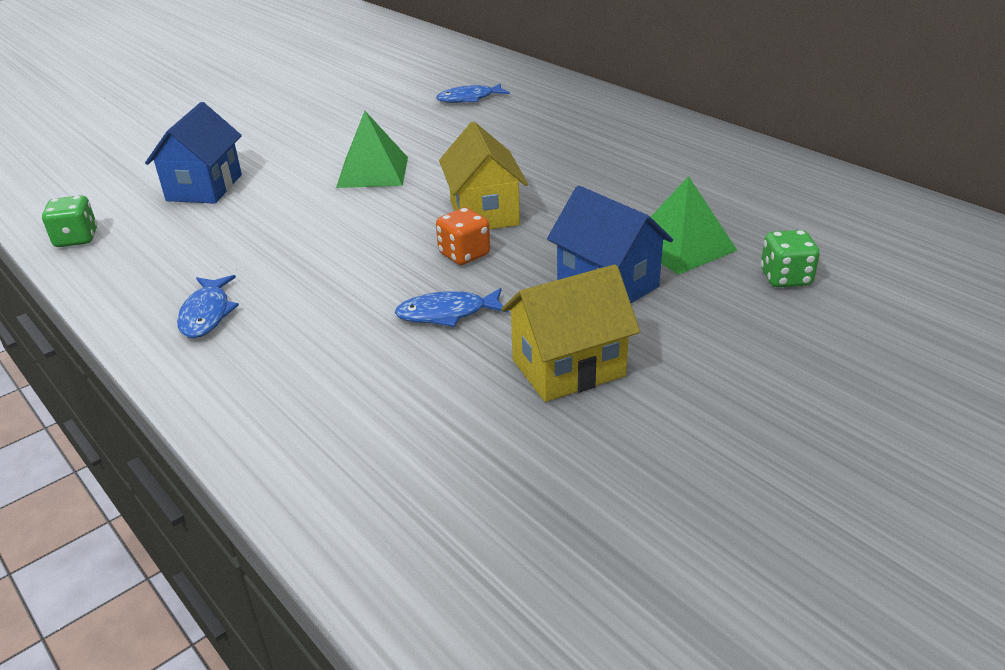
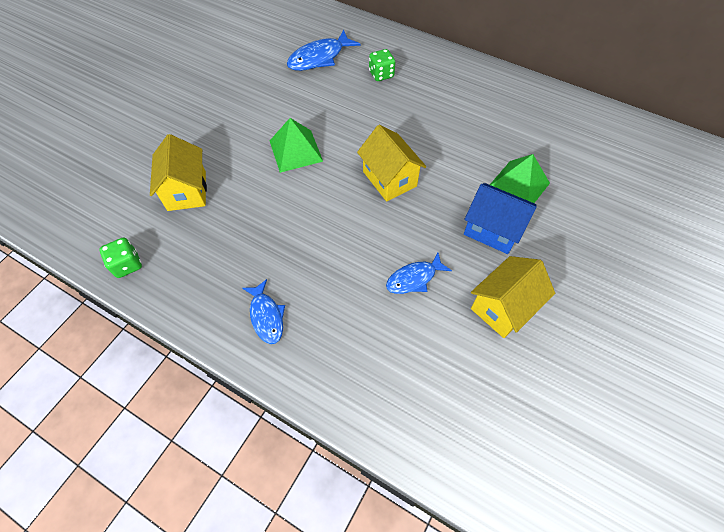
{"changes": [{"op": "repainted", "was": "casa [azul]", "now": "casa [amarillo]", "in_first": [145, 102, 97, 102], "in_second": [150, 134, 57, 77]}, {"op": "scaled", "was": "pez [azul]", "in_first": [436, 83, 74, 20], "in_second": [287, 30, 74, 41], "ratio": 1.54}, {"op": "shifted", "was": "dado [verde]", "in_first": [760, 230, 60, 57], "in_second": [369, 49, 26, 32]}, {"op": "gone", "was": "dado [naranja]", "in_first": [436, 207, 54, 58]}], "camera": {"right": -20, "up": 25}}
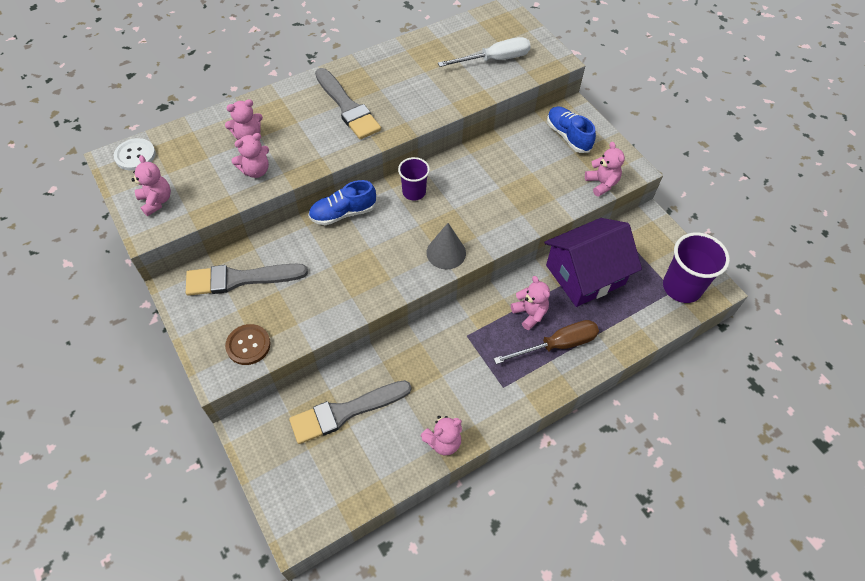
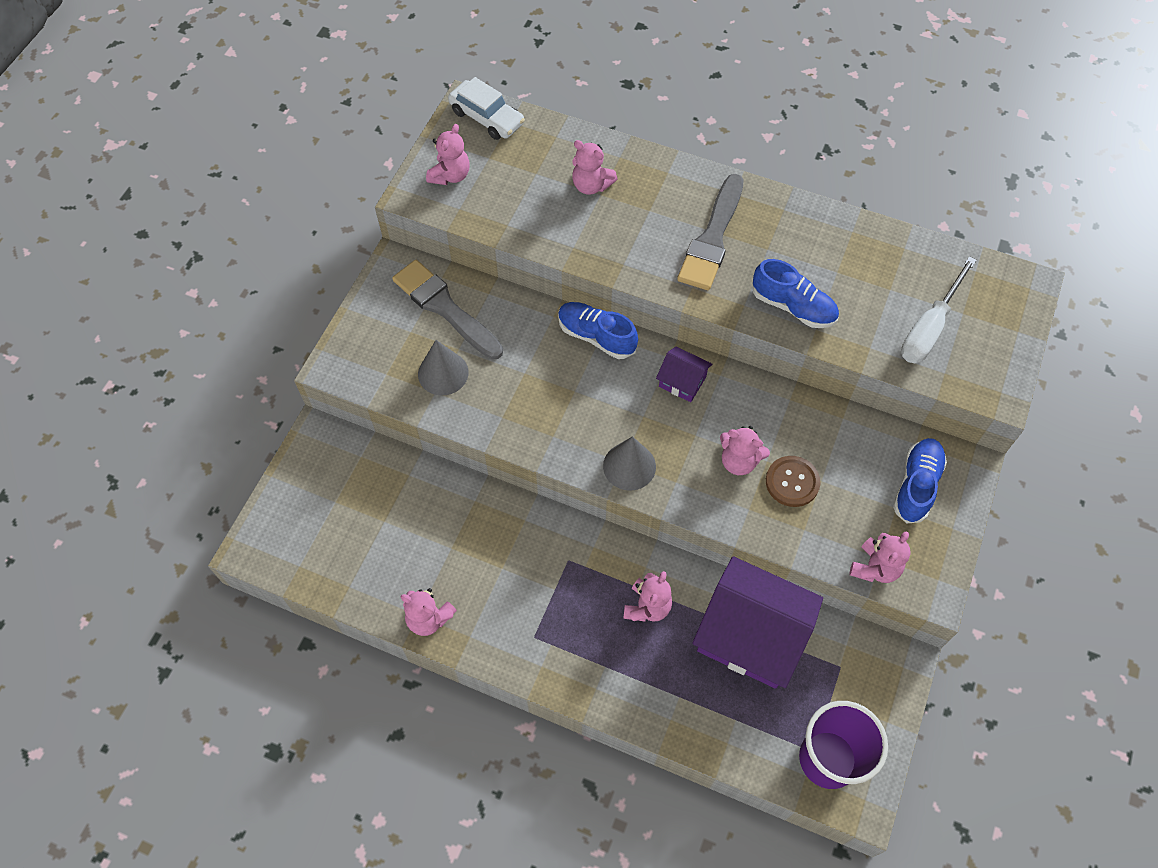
{"changes": [{"op": "new", "now": "cono [gris]", "in_second": [418, 340, 51, 55]}, {"op": "swapped", "was": "botón [blanco]", "now": "coche [blanco]", "in_first": [114, 138, 42, 33], "in_second": [448, 77, 77, 63]}, {"op": "swapped", "was": "vaso [morado]", "now": "casa [morado]", "in_first": [398, 157, 32, 44], "in_second": [656, 347, 57, 55]}, {"op": "shifted", "was": "osito [rosa]", "in_first": [231, 133, 38, 45], "in_second": [720, 426, 50, 49]}, {"op": "new", "now": "zapato [azul]", "in_second": [753, 259, 86, 69]}, {"op": "shifted", "was": "botón [marrón]", "in_first": [225, 324, 46, 41], "in_second": [766, 456, 55, 51]}, {"op": "rotated", "was": "destornillador [blanco]", "in_first": [438, 37, 93, 30], "in_second": [901, 256, 76, 107], "clockwise": 90}, {"op": "gone", "was": "pincel [gris]", "in_first": [289, 380, 123, 64]}, {"op": "gone", "was": "destornillador [marrón]", "in_first": [494, 320, 105, 44]}], "camera": {"right": 55, "up": 5}}
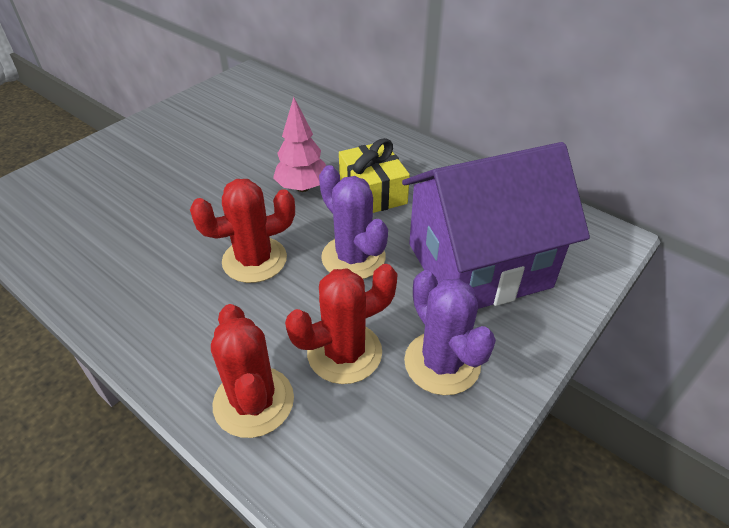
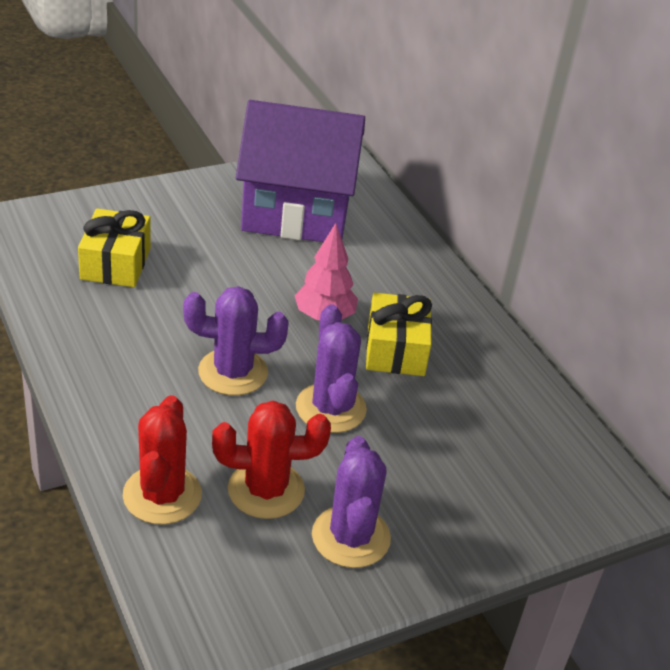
{"changes": [{"op": "new", "now": "regalo [amarillo]", "in_second": [78, 208, 73, 79]}, {"op": "repainted", "was": "cactus [rojo]", "now": "cactus [morado]", "in_first": [190, 179, 105, 104], "in_second": [183, 286, 106, 109]}, {"op": "shifted", "was": "casa [morado]", "in_first": [402, 142, 188, 167], "in_second": [236, 100, 129, 142]}], "camera": {"right": 20, "up": -5}}
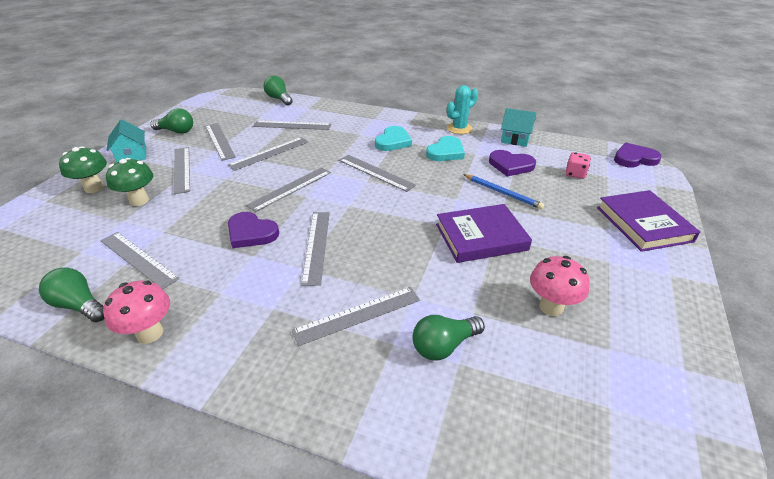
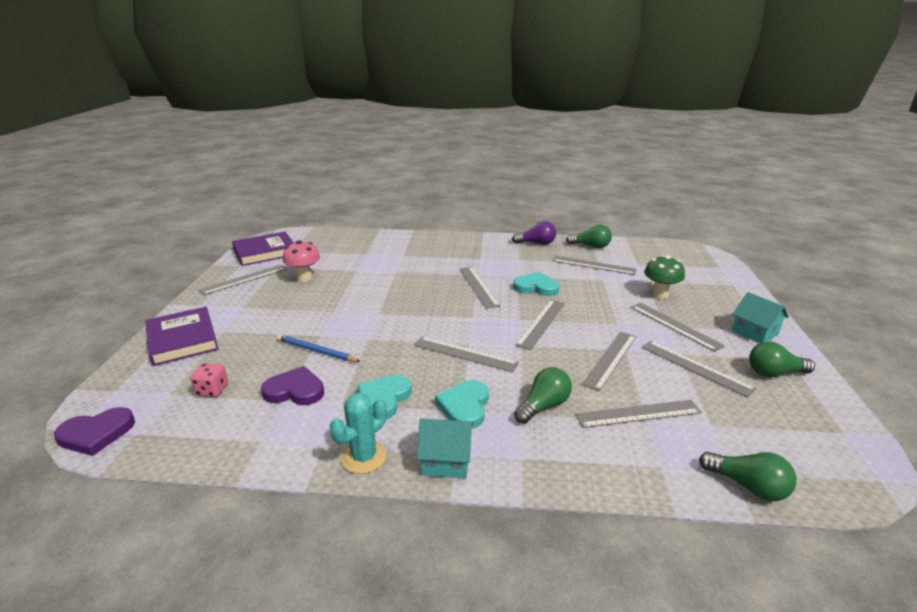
{"changes": [{"op": "shifted", "was": "regla [gris]", "in_first": [292, 287, 128, 59], "in_second": [198, 265, 89, 30]}, {"op": "shifted", "was": "libro [morado]", "in_first": [436, 204, 96, 59], "in_second": [232, 232, 62, 34]}, {"op": "shifted", "was": "casa [turquesa]", "in_first": [501, 108, 35, 39], "in_second": [417, 419, 56, 59]}, {"op": "swapped", "was": "seta [rosa]", "now": "bombilla [morado]", "in_first": [103, 280, 67, 64], "in_second": [512, 221, 44, 24]}, {"op": "repainted", "was": "corazón [morado]", "now": "corazón [turquesa]", "in_first": [228, 212, 51, 36], "in_second": [513, 272, 46, 24]}, {"op": "shifted", "was": "bombilla [verde]", "in_first": [413, 315, 72, 46], "in_second": [514, 367, 58, 57]}, {"op": "gone", "was": "seta [verde]", "in_first": [59, 146, 48, 47]}], "camera": {"right": 165, "up": -10}}
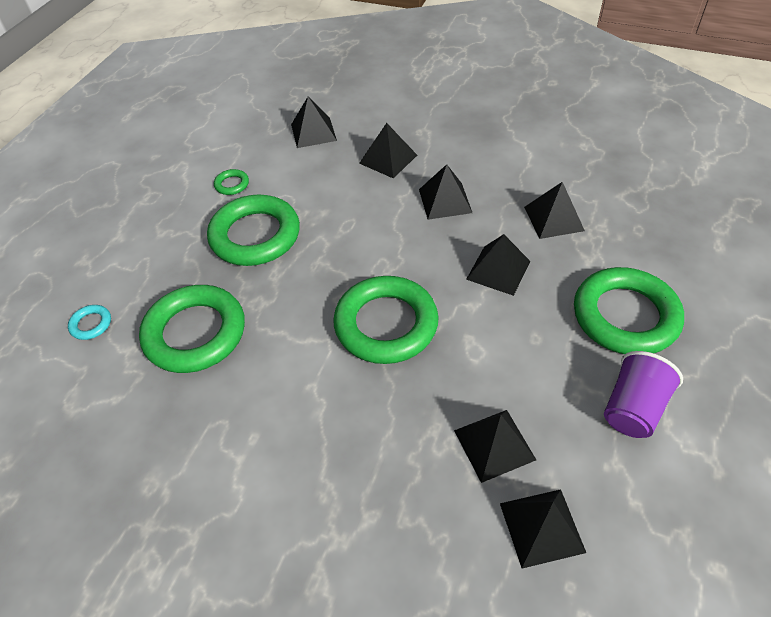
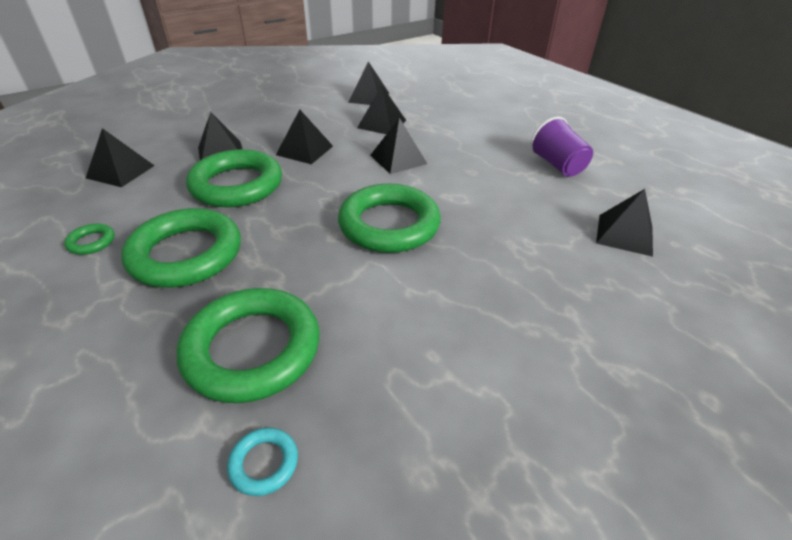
{"changes": [{"op": "shifted", "was": "anillo [verde]", "in_first": [574, 267, 110, 87], "in_second": [186, 149, 96, 59]}, {"op": "shifted", "was": "anillo [turquesa]", "in_first": [68, 305, 43, 35], "in_second": [227, 427, 71, 69]}, {"op": "shifted", "was": "pirámide [negro]", "in_first": [454, 410, 82, 73], "in_second": [348, 62, 41, 43]}], "camera": {"right": -60, "up": -10}}
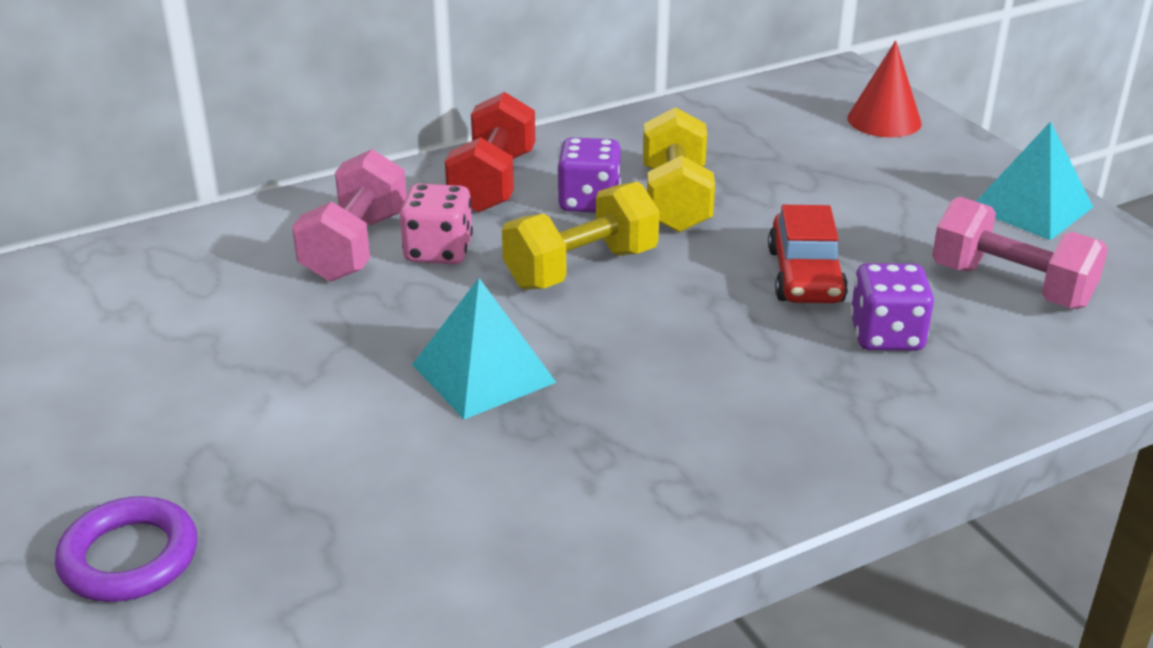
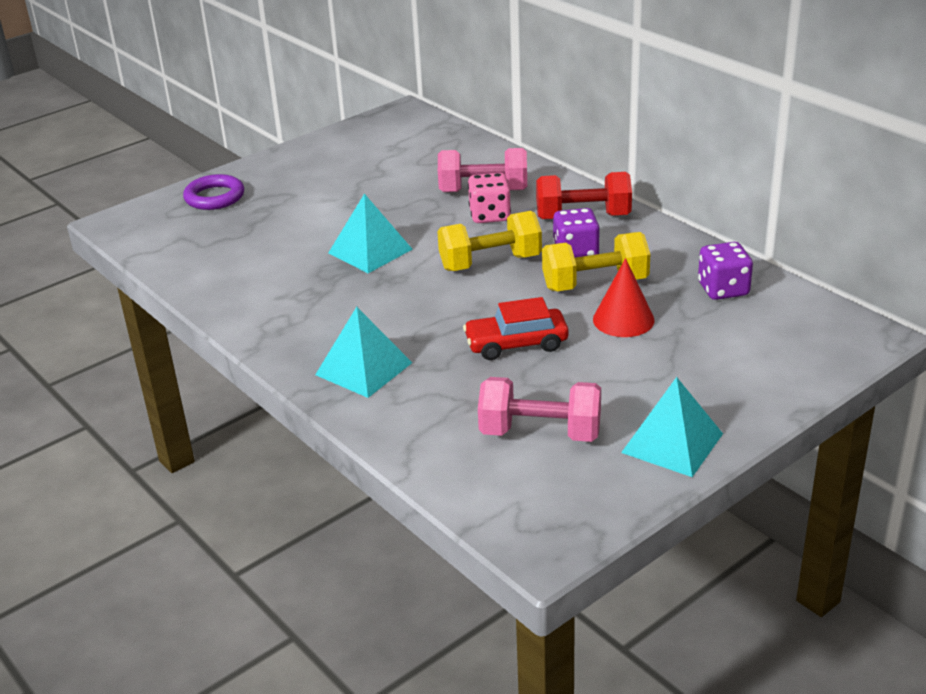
{"changes": [{"op": "new", "now": "pirámide [turquesa]", "in_second": [315, 307, 97, 91]}, {"op": "rotated", "was": "mancuerna [amarillo]", "in_first": [502, 182, 158, 108], "in_second": [437, 211, 105, 60], "clockwise": -60}, {"op": "rotated", "was": "mancuerna [rosa]", "in_first": [932, 197, 176, 112], "in_second": [478, 377, 123, 65], "clockwise": 75}, {"op": "shifted", "was": "cono [rojo]", "in_first": [848, 41, 73, 96], "in_second": [593, 258, 62, 79]}, {"op": "shifted", "was": "dado [morado]", "in_first": [850, 263, 84, 88], "in_second": [698, 242, 55, 58]}], "camera": {"right": 80, "up": 0}}
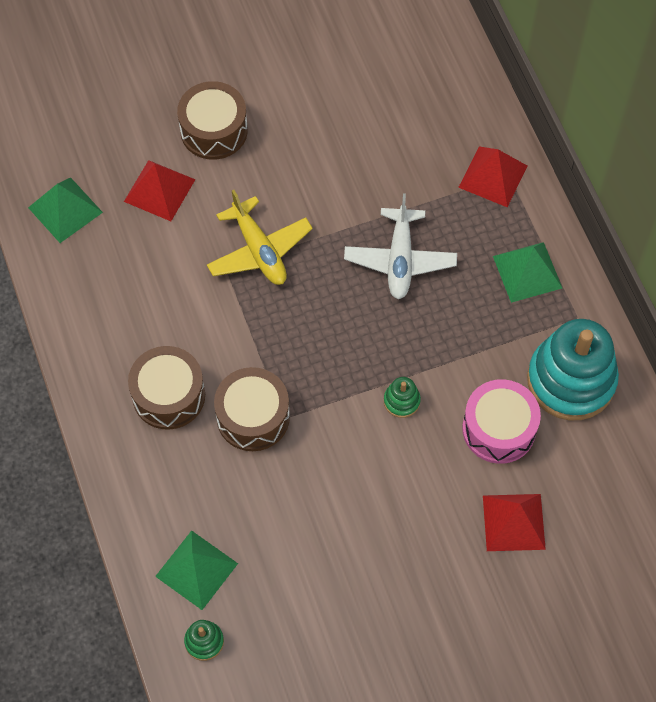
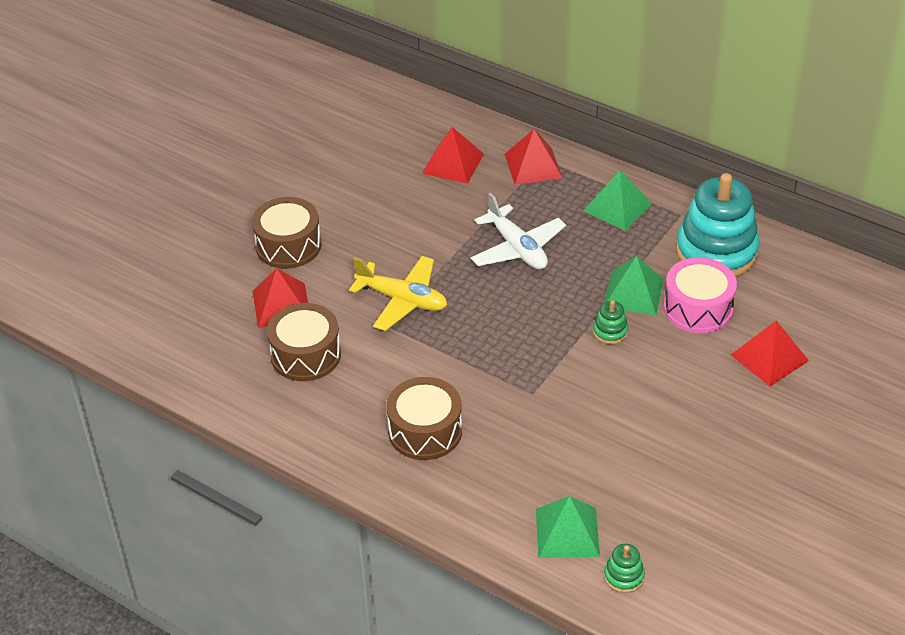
{"changes": [{"op": "shifted", "was": "tambor [marrón]", "in_first": [214, 367, 76, 84], "in_second": [267, 303, 74, 78]}, {"op": "new", "now": "pirámide [rojo]", "in_second": [422, 127, 62, 57]}, {"op": "shifted", "was": "pirámide [verde]", "in_first": [28, 178, 75, 65], "in_second": [604, 256, 59, 59]}], "camera": {"right": -35, "up": -20}}
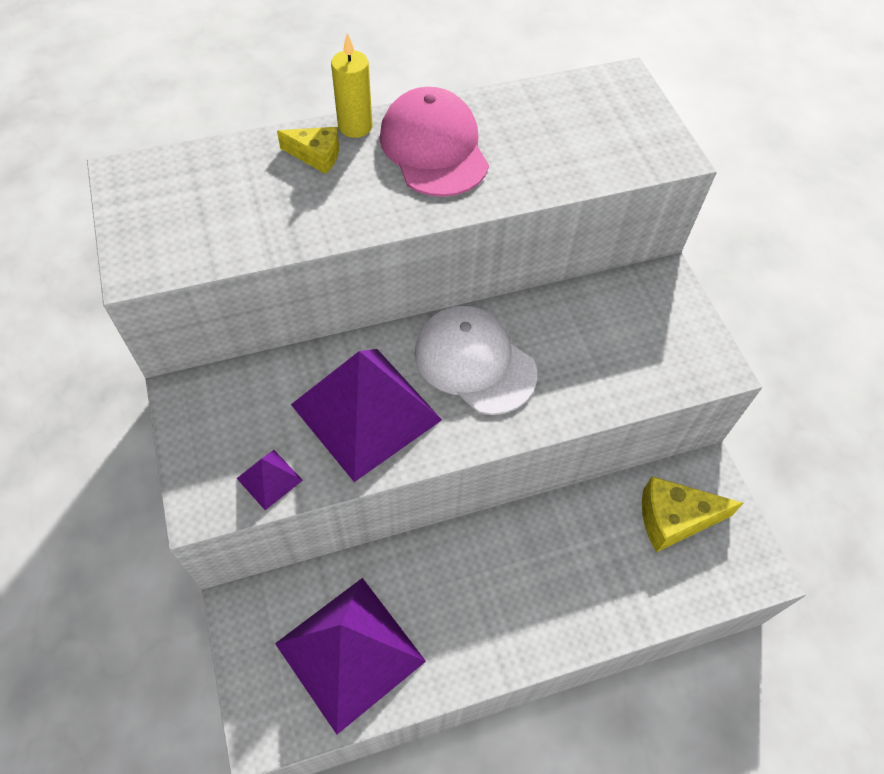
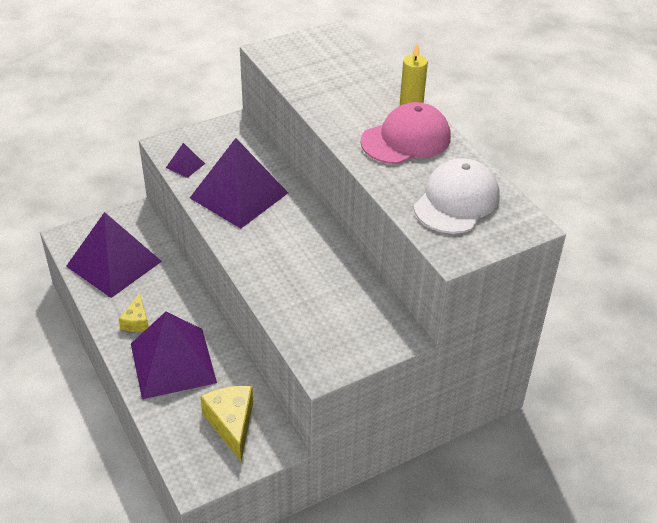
{"changes": [{"op": "shifted", "was": "queso [amarillo]", "in_first": [277, 127, 62, 47], "in_second": [119, 293, 30, 39]}, {"op": "new", "now": "pirámide [morado]", "in_second": [131, 312, 86, 87]}, {"op": "shifted", "was": "gorra [blanco]", "in_first": [414, 306, 123, 109], "in_second": [414, 158, 85, 76]}], "camera": {"right": 80, "up": -15}}
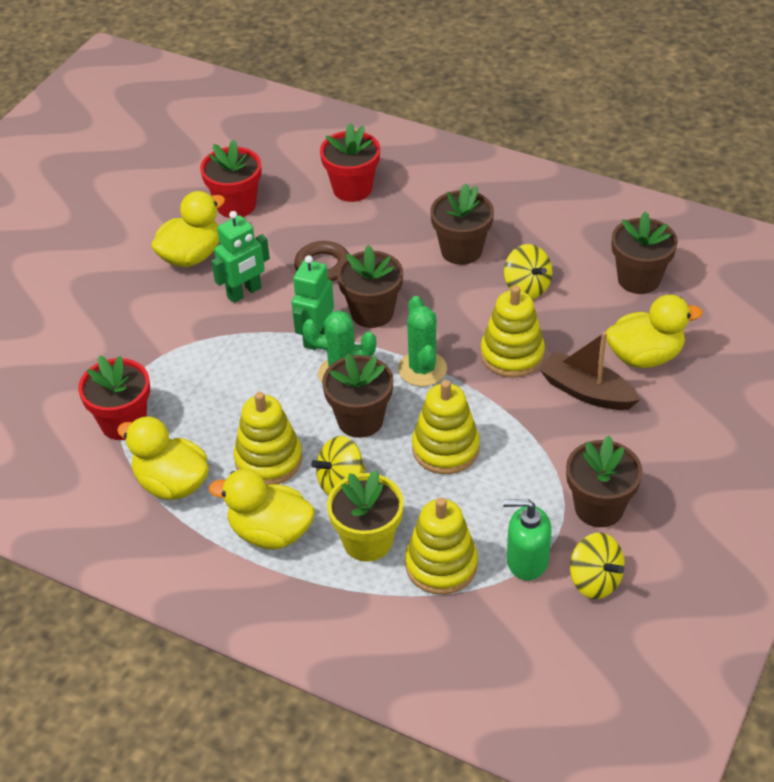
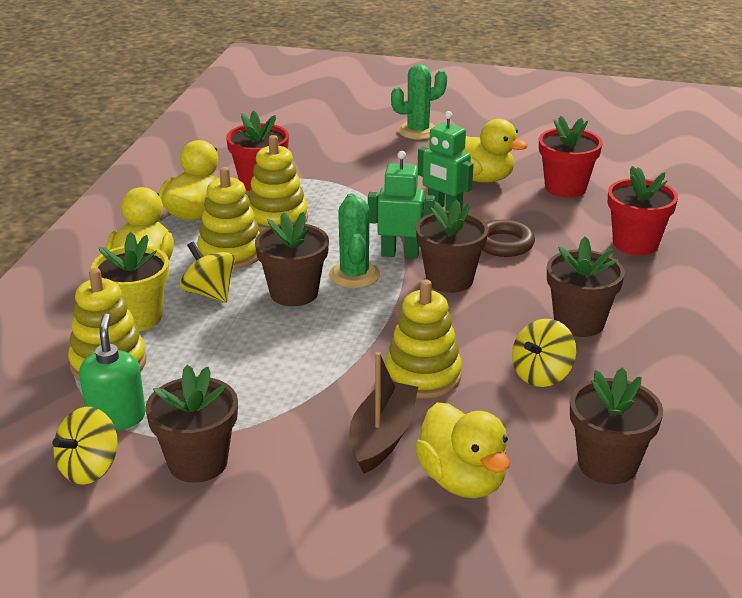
{"changes": [{"op": "shifted", "was": "juguete apilable [amarillo]", "in_first": [412, 380, 68, 94], "in_second": [248, 135, 60, 97]}, {"op": "shifted", "was": "cactus [verde]", "in_first": [398, 296, 49, 90], "in_second": [391, 64, 56, 75]}], "camera": {"right": 75, "up": -15}}
